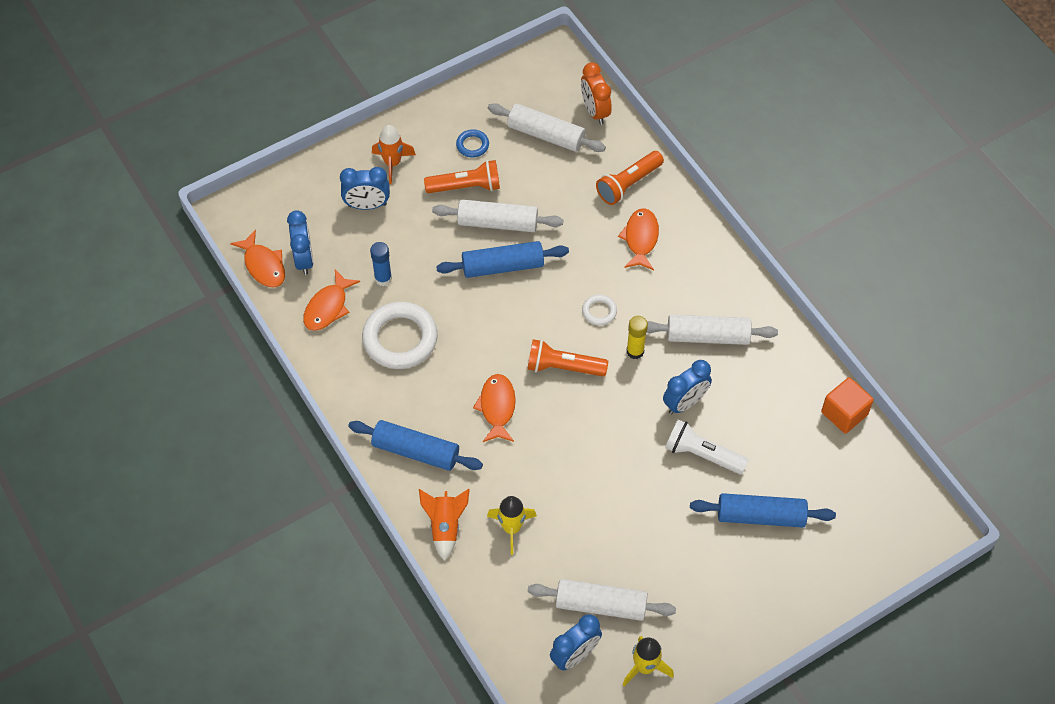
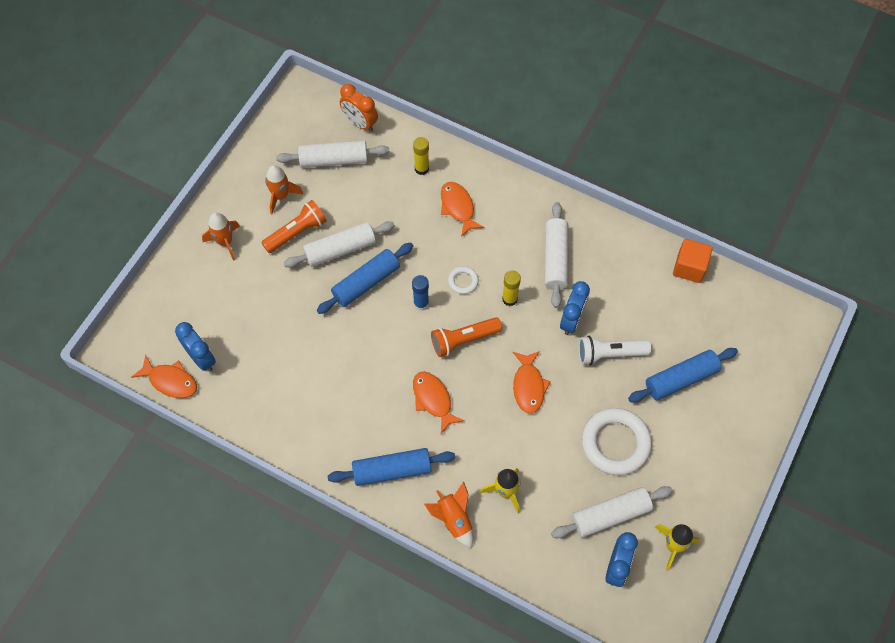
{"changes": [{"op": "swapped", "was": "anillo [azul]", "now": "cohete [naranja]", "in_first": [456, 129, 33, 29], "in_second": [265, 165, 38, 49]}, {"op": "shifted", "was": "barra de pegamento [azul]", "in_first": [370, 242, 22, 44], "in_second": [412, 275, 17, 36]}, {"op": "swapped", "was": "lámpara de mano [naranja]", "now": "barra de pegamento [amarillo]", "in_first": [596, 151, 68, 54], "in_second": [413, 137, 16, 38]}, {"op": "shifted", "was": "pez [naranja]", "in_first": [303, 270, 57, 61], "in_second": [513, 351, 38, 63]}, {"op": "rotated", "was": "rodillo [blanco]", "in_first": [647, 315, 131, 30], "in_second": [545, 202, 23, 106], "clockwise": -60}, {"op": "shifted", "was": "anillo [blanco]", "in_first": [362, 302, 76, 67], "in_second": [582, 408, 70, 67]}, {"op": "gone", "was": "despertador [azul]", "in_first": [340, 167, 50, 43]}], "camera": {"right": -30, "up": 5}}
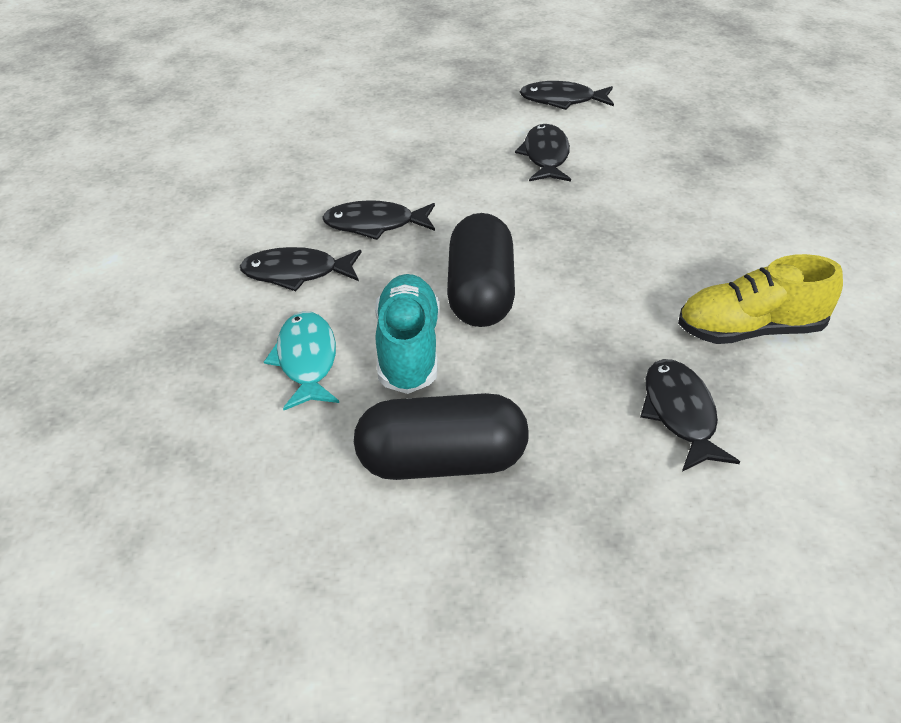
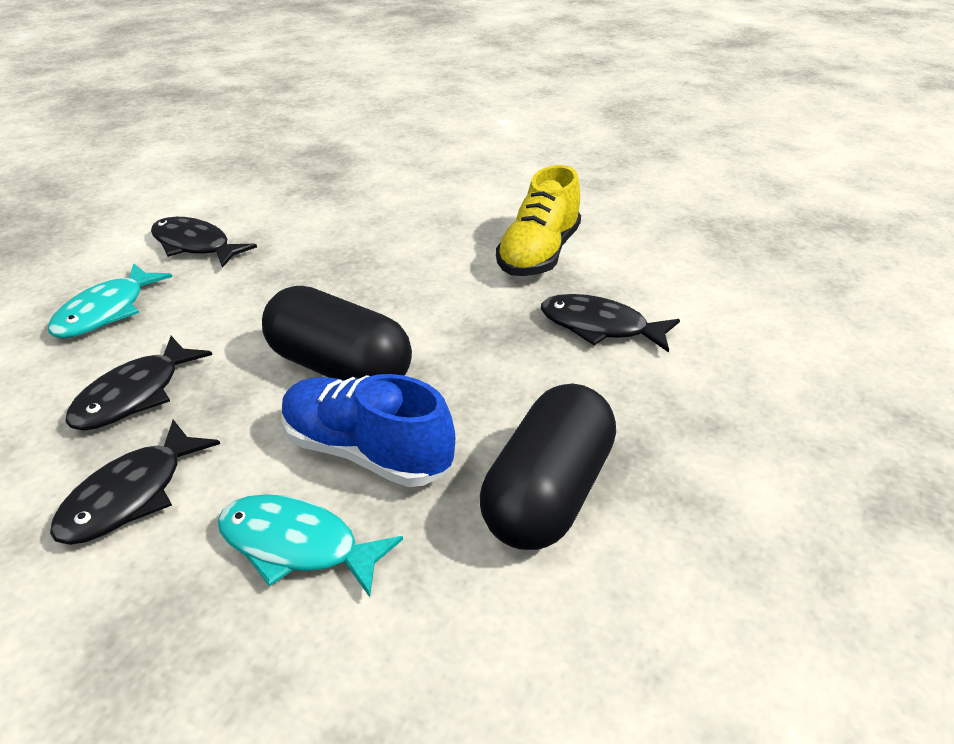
{"changes": [{"op": "new", "now": "pez [turquesa]", "in_second": [48, 263, 124, 75]}, {"op": "repainted", "was": "zapato [turquesa]", "now": "zapato [azul]", "in_first": [375, 274, 65, 120], "in_second": [281, 374, 174, 113]}, {"op": "gone", "was": "pez [negro]", "in_first": [520, 81, 94, 29]}], "camera": {"right": -60, "up": -5}}
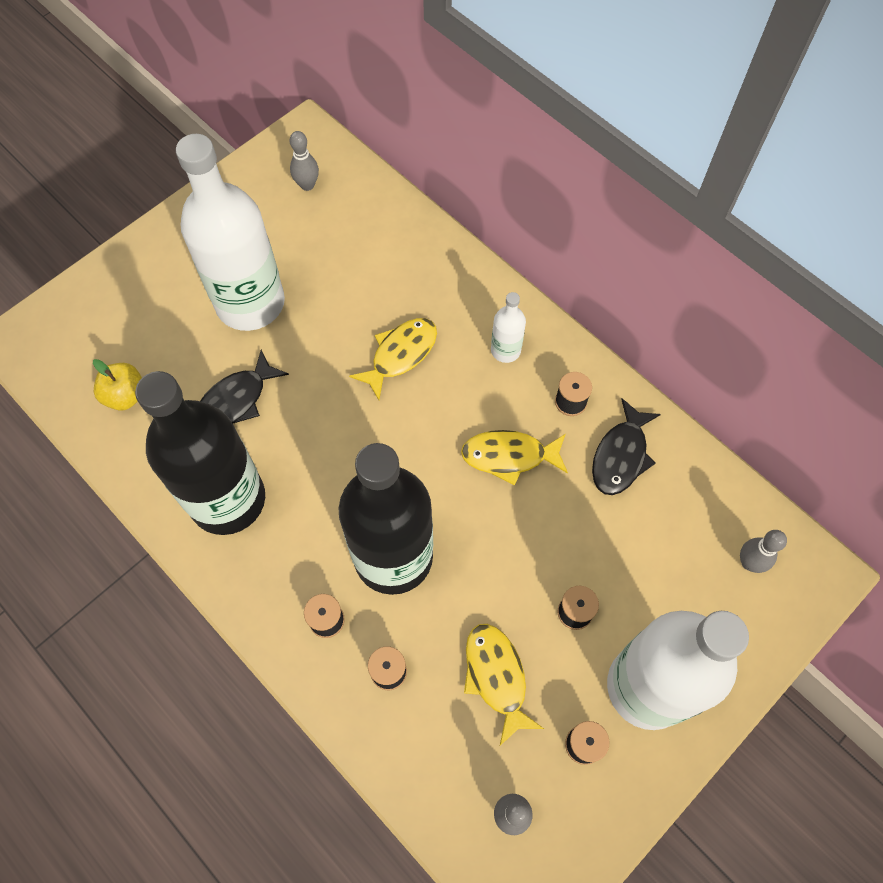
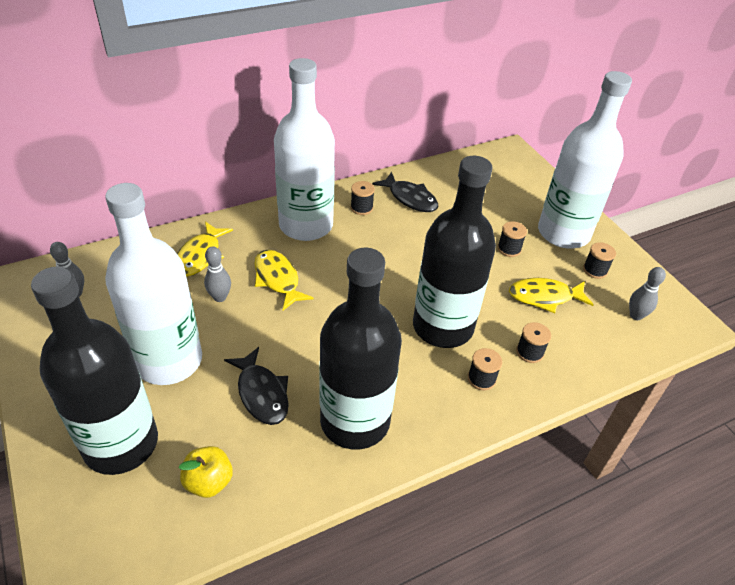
{"changes": [{"op": "new", "now": "botella [negro]", "in_second": [31, 266, 127, 209]}, {"op": "shifted", "was": "pez [amarillo]", "in_first": [461, 430, 107, 56], "in_second": [177, 221, 56, 56]}, {"op": "shifted", "was": "bolo [gris]", "in_first": [740, 530, 47, 43], "in_second": [204, 246, 27, 56]}, {"op": "scaled", "was": "botella [blanco]", "in_first": [491, 292, 35, 71], "in_second": [274, 58, 61, 183], "ratio": 2.36}], "camera": {"right": -75, "up": -20}}
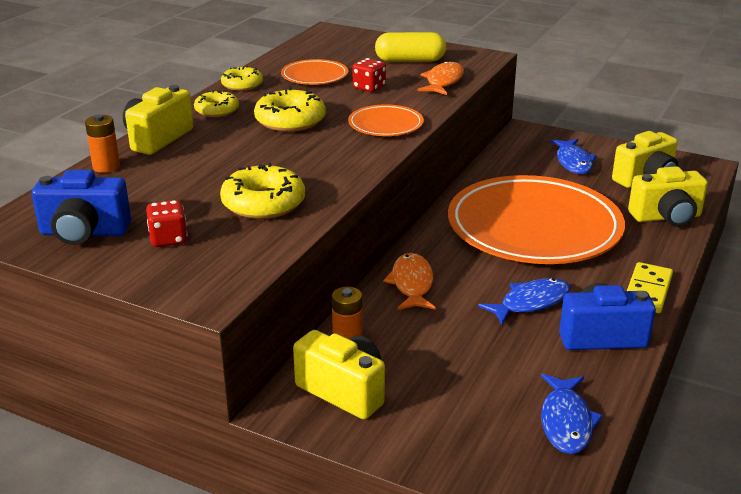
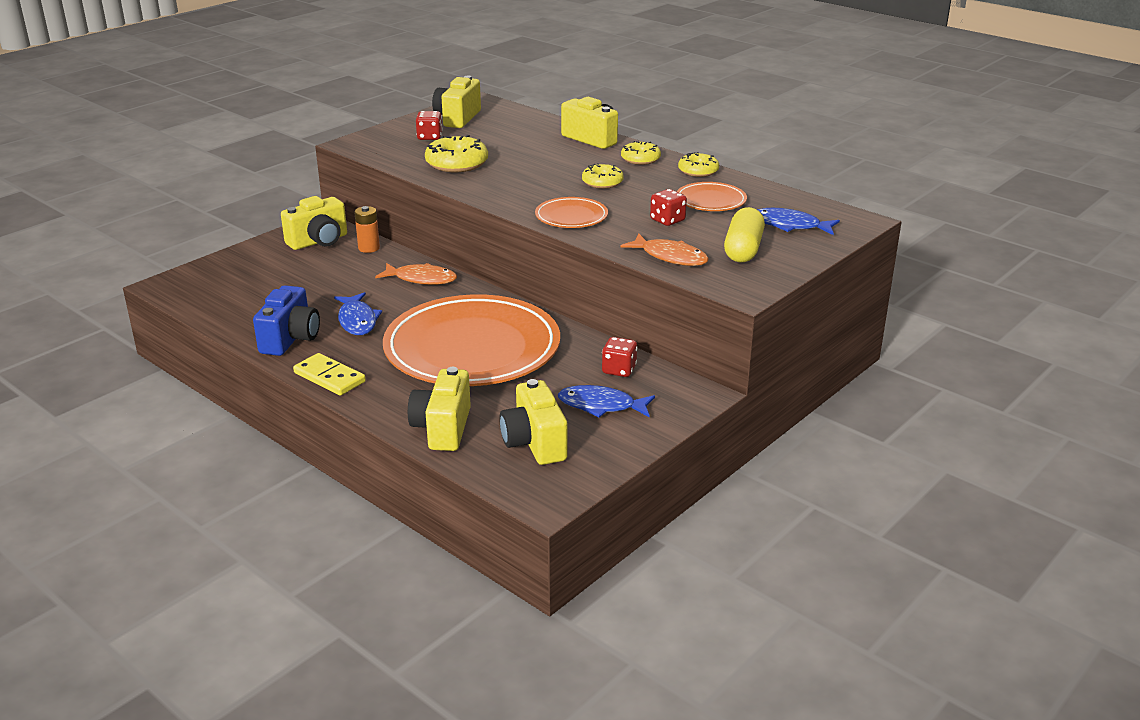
{"changes": [{"op": "repainted", "was": "cámara [azul]", "now": "cámara [amarillo]", "in_first": [32, 170, 99, 75], "in_second": [432, 75, 49, 53]}, {"op": "scaled", "was": "rosquilla [amarillo]", "in_first": [254, 87, 72, 45], "in_second": [582, 163, 42, 26], "ratio": 0.64}, {"op": "new", "now": "dado [rojo]", "in_second": [602, 337, 35, 40]}, {"op": "shifted", "was": "pez [azul]", "in_first": [541, 374, 62, 80], "in_second": [757, 208, 83, 27]}, {"op": "gone", "was": "pila [naranja]", "in_first": [85, 114, 35, 59]}], "camera": {"right": 105, "up": 0}}
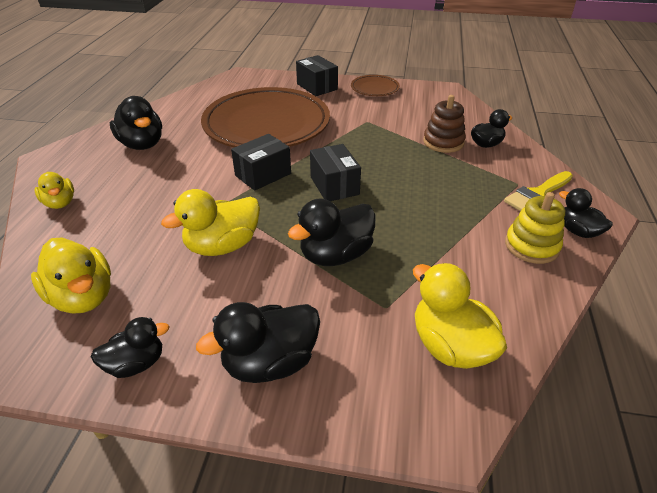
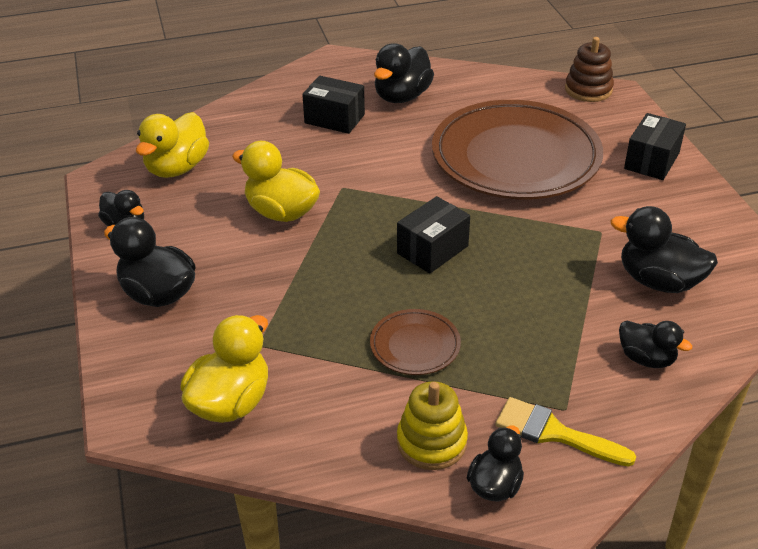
{"changes": [{"op": "shifted", "was": "caja [negro]", "in_first": [231, 134, 60, 57], "in_second": [302, 76, 63, 58]}, {"op": "shifted", "was": "plato [marrón]", "in_first": [351, 75, 49, 21], "in_second": [370, 309, 91, 66]}, {"op": "shifted", "was": "juguete apilable [marrón]", "in_first": [423, 95, 43, 58], "in_second": [565, 37, 49, 65]}, {"op": "shifted", "was": "pato [negro]", "in_first": [288, 198, 88, 68], "in_second": [611, 206, 107, 87]}, {"op": "gone", "was": "pato [amarillo]", "in_first": [35, 172, 39, 37]}], "camera": {"right": 65, "up": 0}}
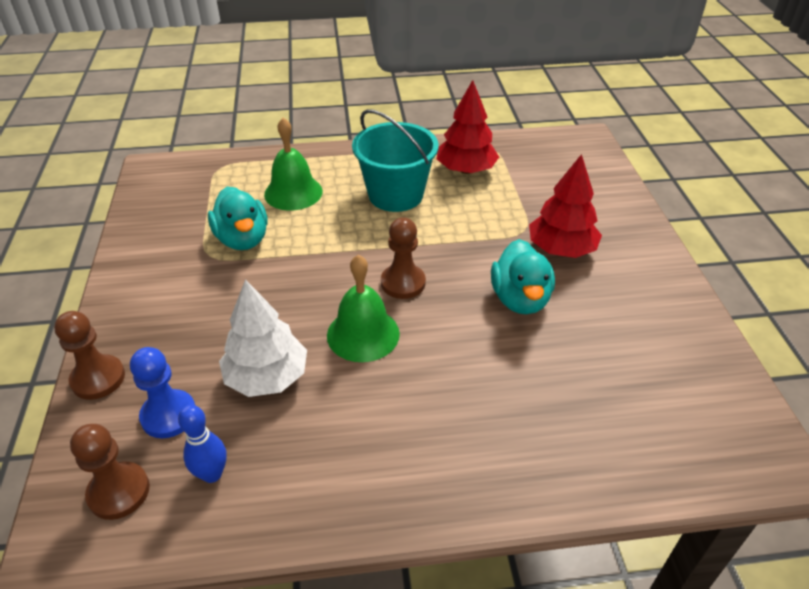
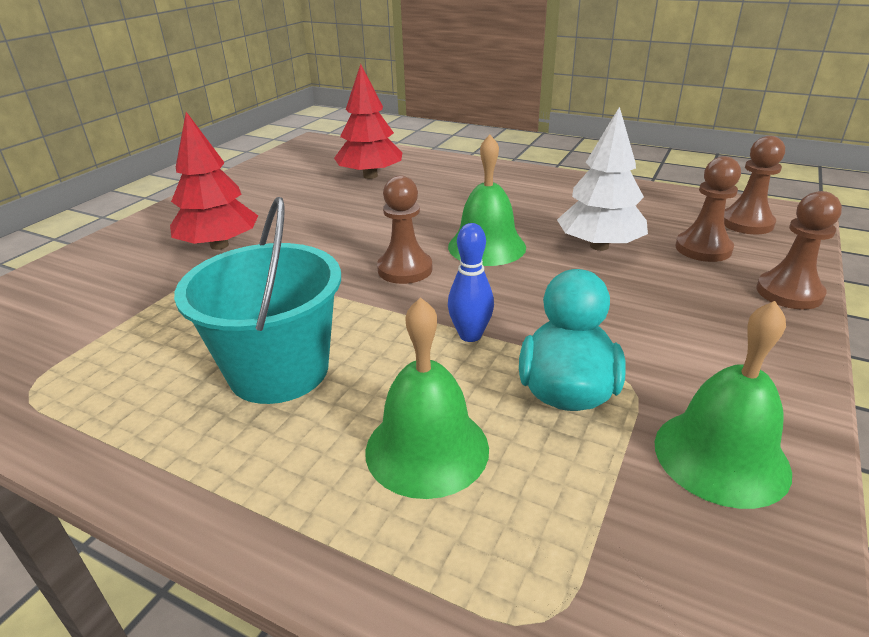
{"changes": [{"op": "shifted", "was": "árbol [rojo]", "in_first": [436, 80, 63, 94], "in_second": [334, 64, 68, 115]}, {"op": "shifted", "was": "bolo [azul]", "in_first": [178, 405, 49, 78], "in_second": [448, 223, 46, 119]}, {"op": "new", "now": "campana [verde]", "in_second": [655, 301, 137, 208]}, {"op": "repainted", "was": "peón [azul]", "now": "peón [marrón]", "in_first": [130, 347, 66, 91], "in_second": [675, 156, 66, 106]}, {"op": "gone", "was": "pato [turquesa]", "in_first": [491, 239, 64, 75]}], "camera": {"right": -145, "up": -10}}
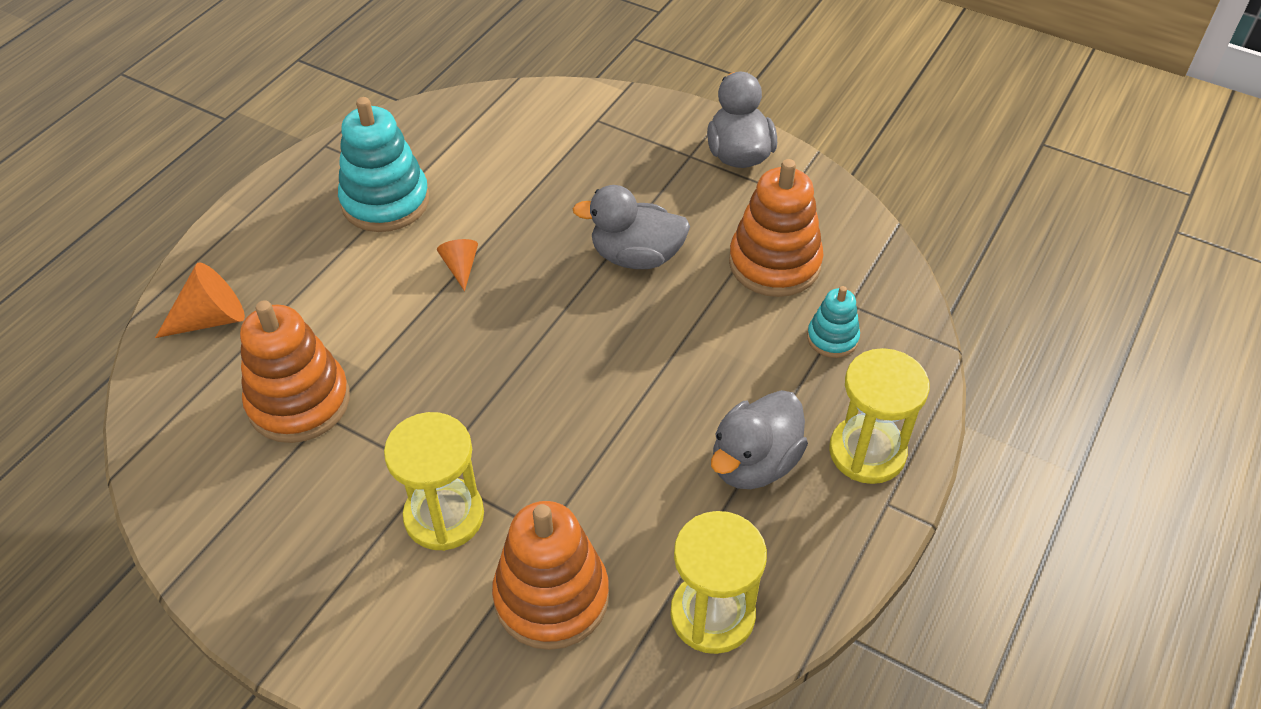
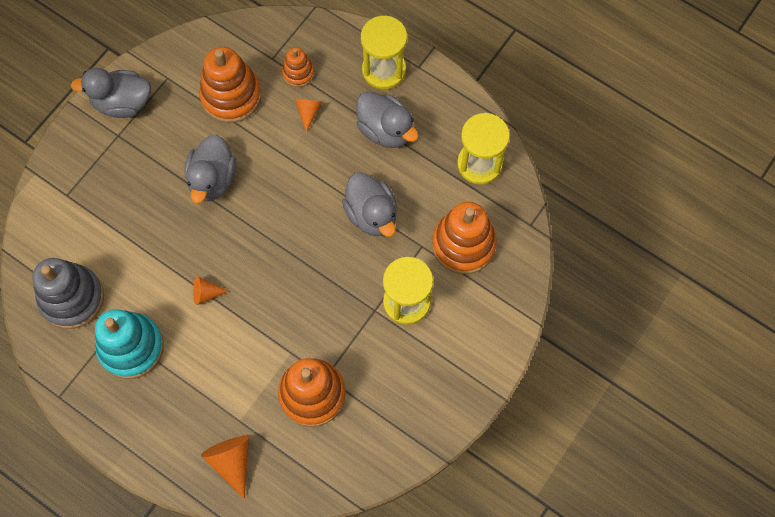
{"changes": [{"op": "new", "now": "juguete apilable [gris]", "in_second": [32, 258, 72, 71]}, {"op": "repainted", "was": "juguete apilable [turquesa]", "now": "juguete apilable [naranja]", "in_first": [807, 286, 53, 72], "in_second": [282, 47, 32, 40]}, {"op": "new", "now": "cono [naranja]", "in_second": [295, 99, 27, 33]}, {"op": "new", "now": "pato [gris]", "in_second": [342, 172, 55, 65]}], "camera": {"right": -85, "up": 20}}
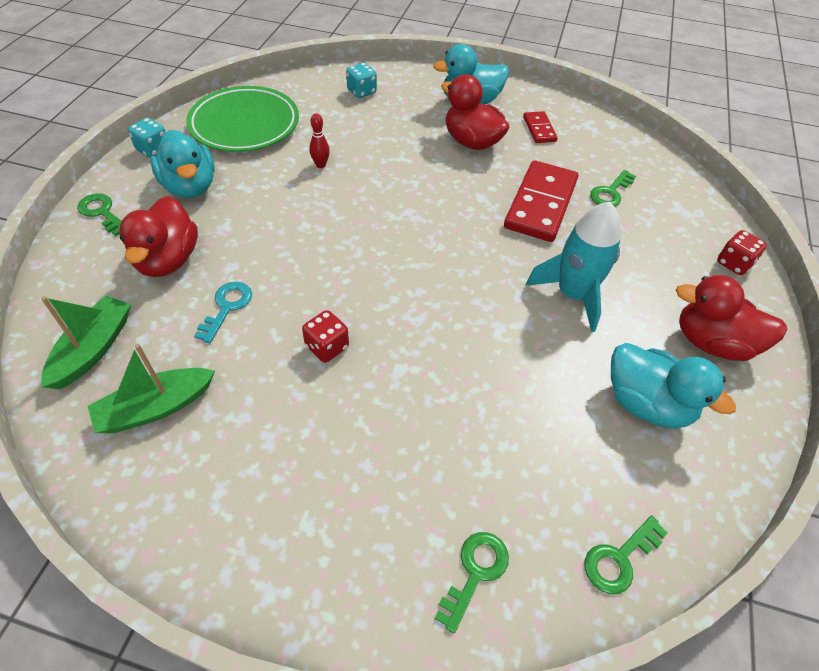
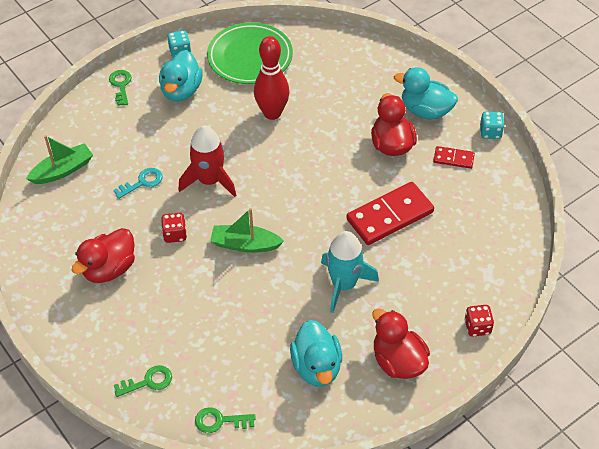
{"changes": [{"op": "shifted", "was": "pato [rojo]", "in_first": [119, 196, 79, 81], "in_second": [72, 228, 63, 55]}, {"op": "new", "now": "cohete [rojo]", "in_second": [179, 125, 57, 72]}, {"op": "shifted", "was": "barco [verde]", "in_first": [88, 344, 127, 89], "in_second": [210, 208, 74, 45]}, {"op": "scaled", "was": "bolo [rojo]", "in_first": [309, 113, 21, 55], "in_second": [254, 36, 35, 84], "ratio": 2.31}, {"op": "rotated", "was": "ficha de dominó [rojo]", "in_first": [523, 111, 35, 32], "in_second": [433, 146, 42, 23], "clockwise": 75}, {"op": "shifted", "was": "dado [turquesa]", "in_first": [346, 63, 31, 35], "in_second": [480, 111, 24, 28]}, {"op": "gone", "was": "llave [verde]", "in_first": [590, 170, 46, 37]}], "camera": {"right": 40, "up": 0}}
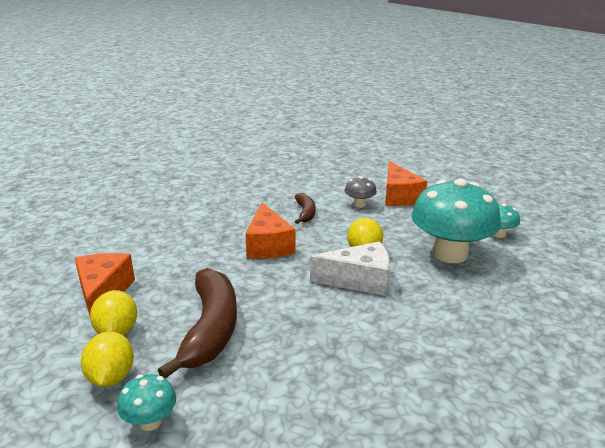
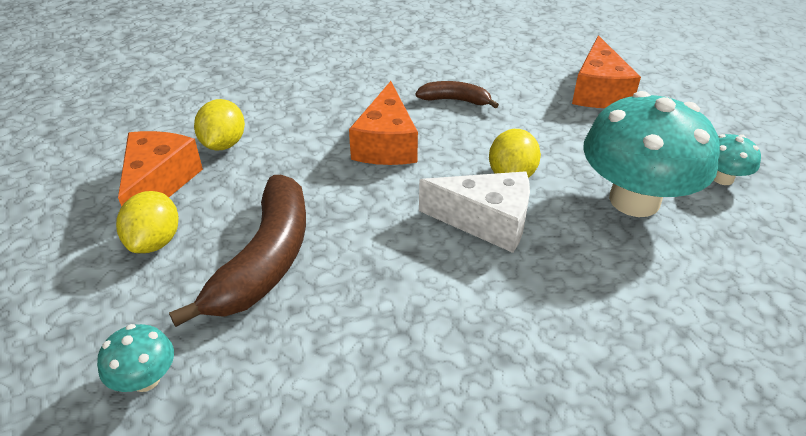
{"changes": [{"op": "shifted", "was": "limón [amarillo]", "in_first": [81, 331, 53, 56], "in_second": [194, 99, 51, 51]}, {"op": "rotated", "was": "plátano [marrón]", "in_first": [295, 193, 20, 31], "in_second": [416, 81, 83, 27], "clockwise": -90}, {"op": "gone", "was": "seta [gris]", "in_first": [345, 176, 32, 32]}], "camera": {"right": 15, "up": 15}}
